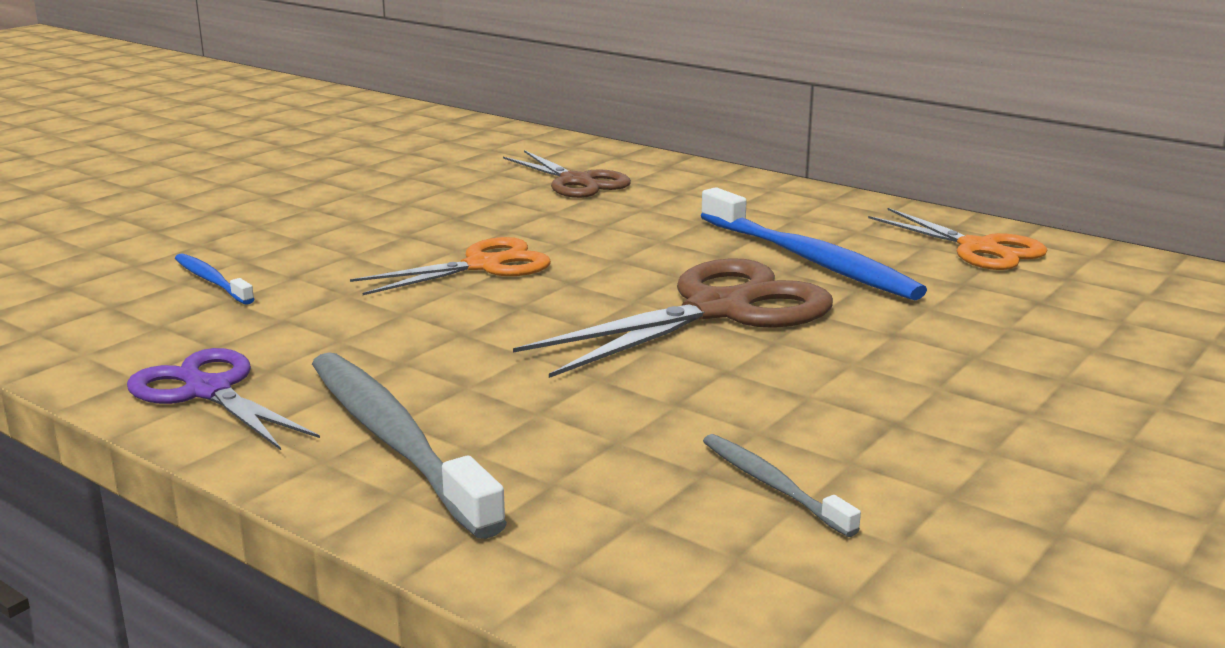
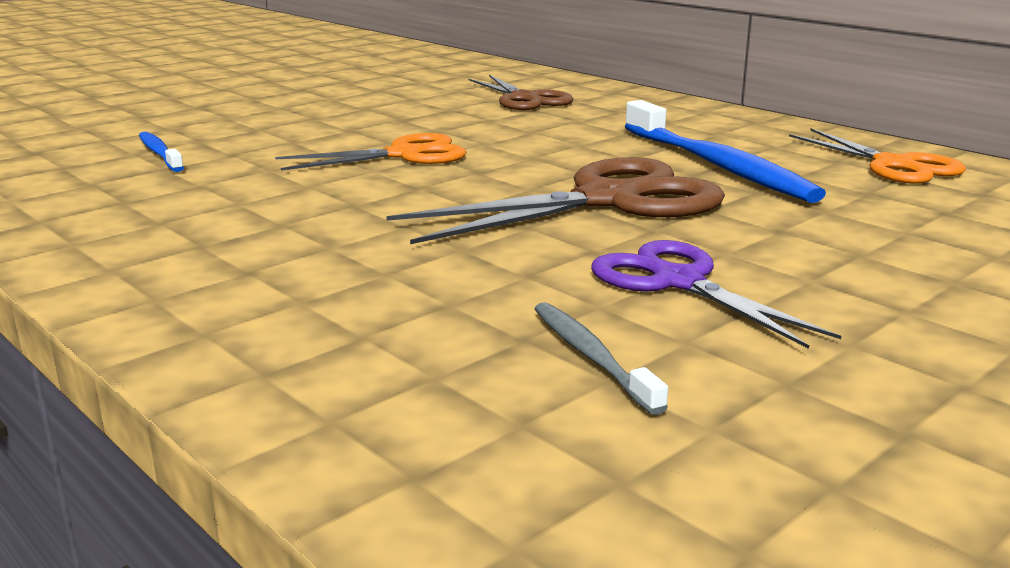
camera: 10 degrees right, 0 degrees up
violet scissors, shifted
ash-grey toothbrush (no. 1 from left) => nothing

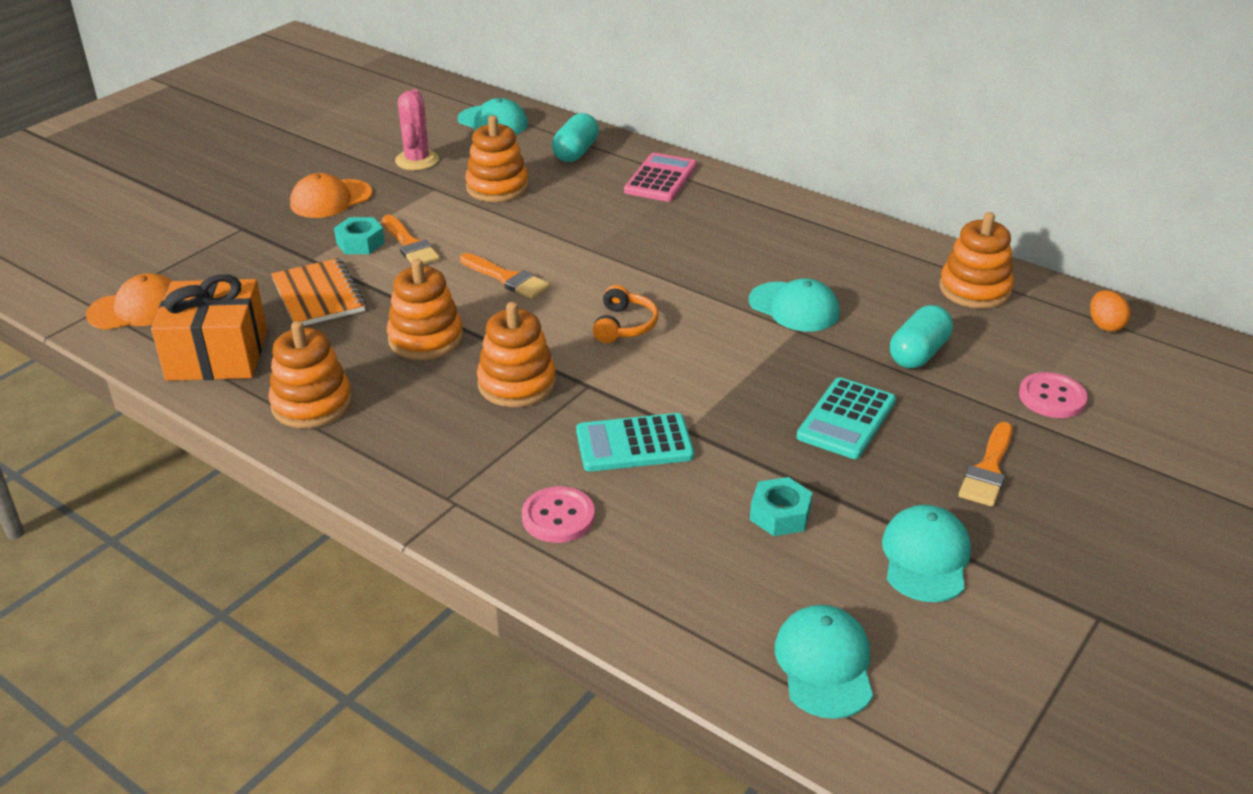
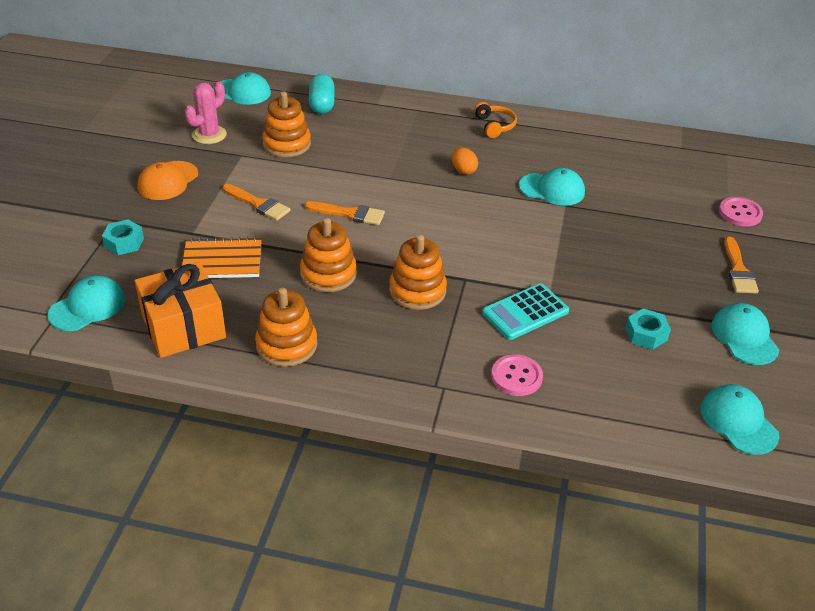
camera: 25 degrees left, 5 degrees up
bright orange peaked cap (no. 1 from left) => aqua peaked cap (no. 1 from left)
bright orange exercise book, 45 degrees counterclockwise
aqua hex nut (no. 1 from left), shifted
pink prickly plant, 60 degrees clockwise
bright orange headphones, shifted
pink adding machine => nothing
aqua adding machine (no. 2 from left) => nothing
aqua capsule (no. 2 from left) => nothing
bright orange stacking toy (no. 5 from left) => nothing
bright orange egg, shifted

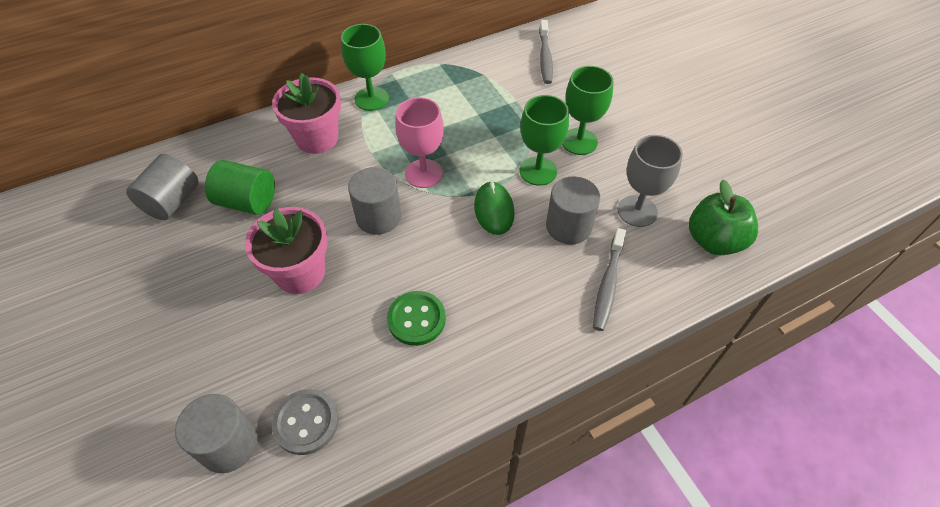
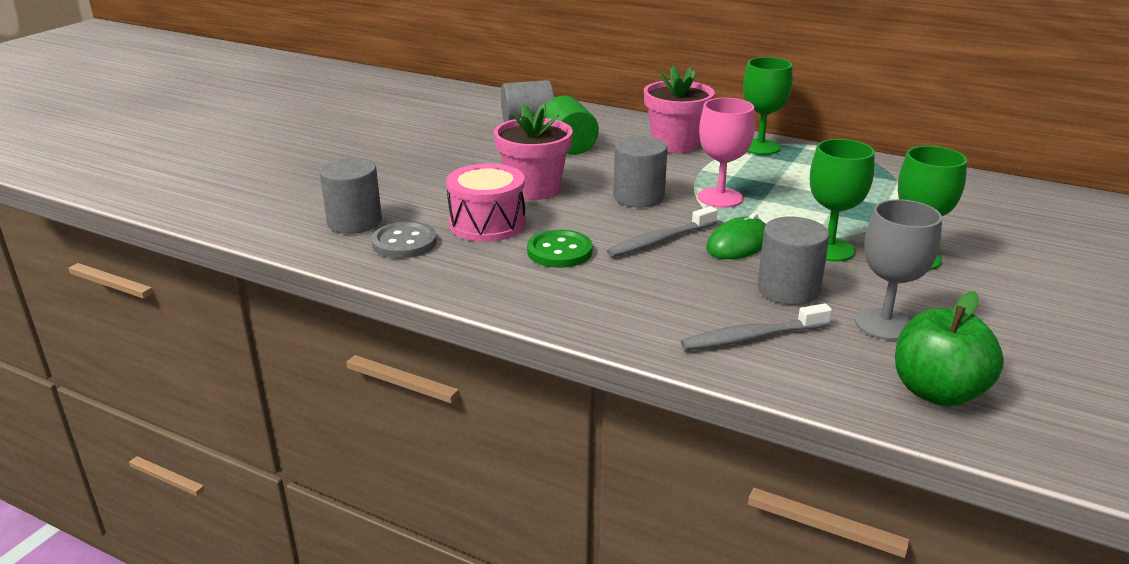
camera: 55 degrees right, 25 degrees down
ash-grey toothbrush (no. 1 from left), shifted
nothing => pink drum

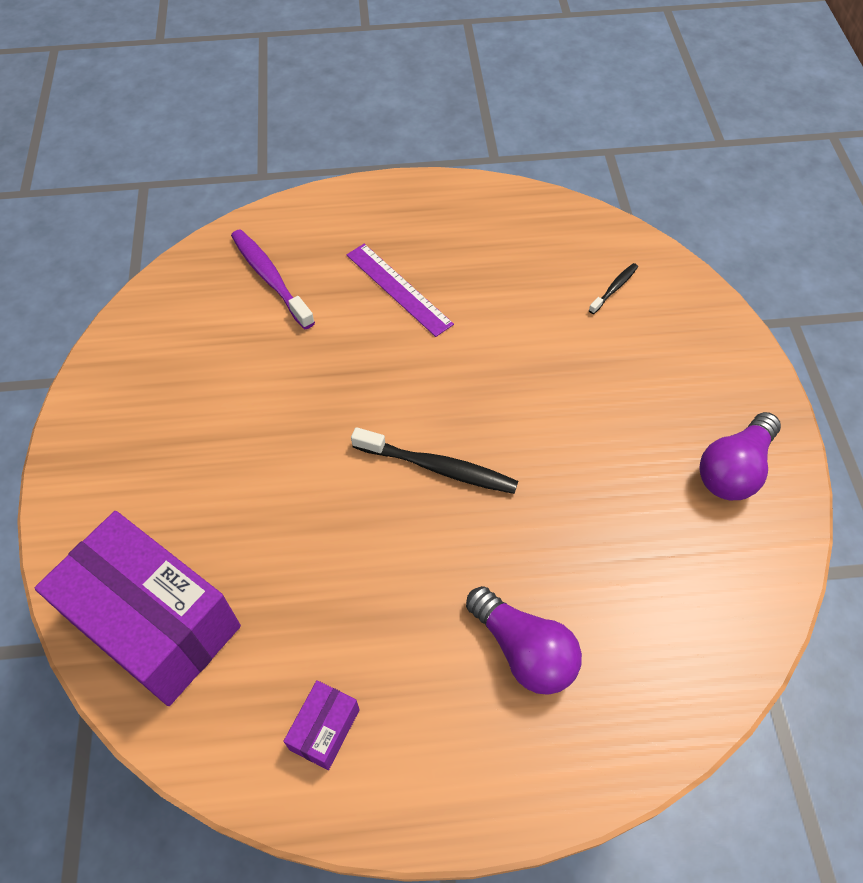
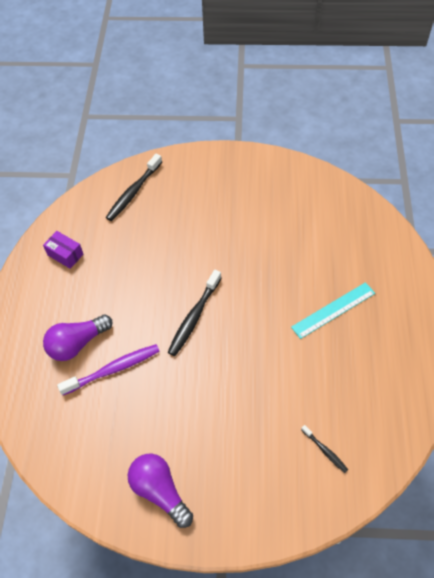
camera: 100 degrees right, 0 degrees up
violet box (no. 1 from left) => jet-black toothbrush (no. 1 from left)
violet toothbrush, shifted
violet ruler => aqua ruler

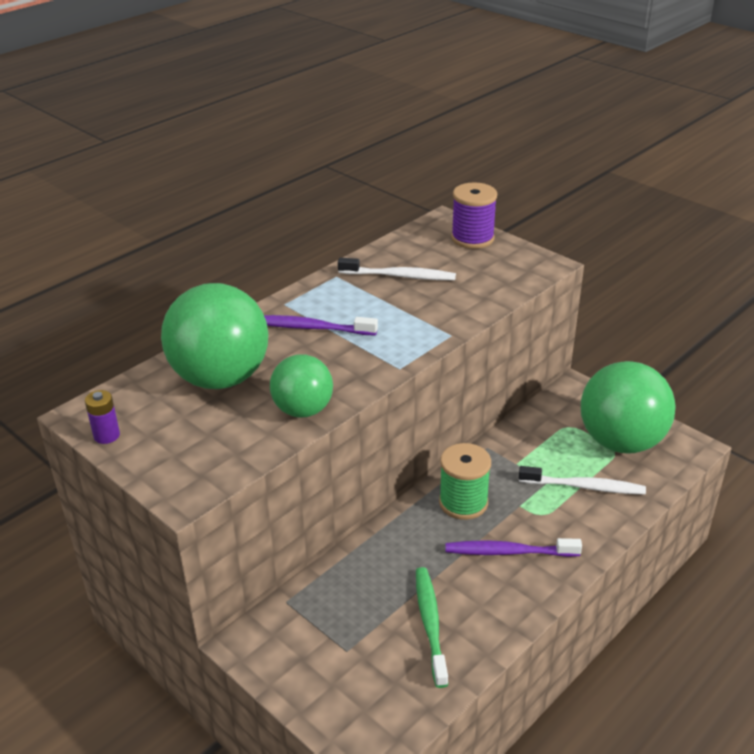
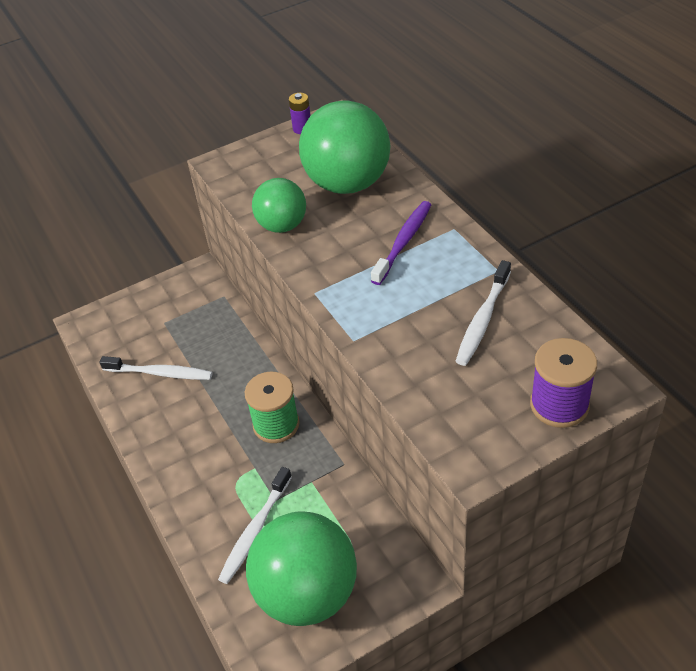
camera: 110 degrees right, 10 degrees up
emerald toothbrush => snow-white toothbrush (no. 1 from left)
violet toothbrush (no. 2 from left) => nothing

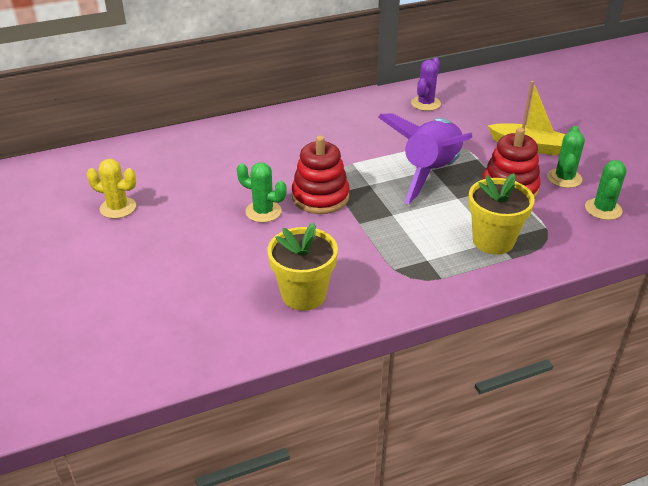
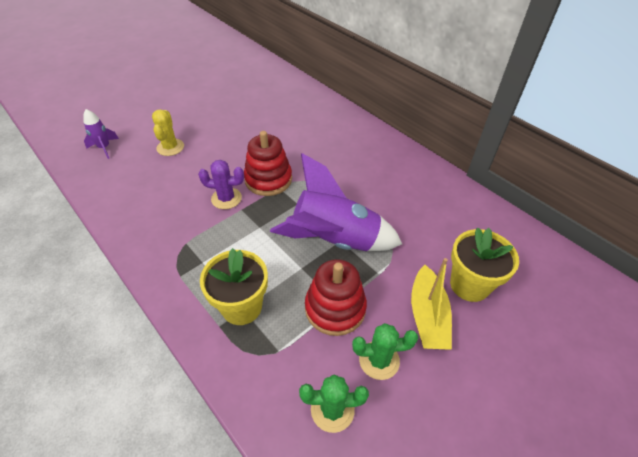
camera: 70 degrees right, 10 degrees up
bright yellow prickly plant, shifted
emerald prickly plant (no. 1 from left) => nothing
bright yellow flower pot (no. 1 from left in the first image) => bright yellow flower pot (no. 2 from left), shifted
violet prickly plant, shifted
nothing => violet spaceship (no. 1 from left)

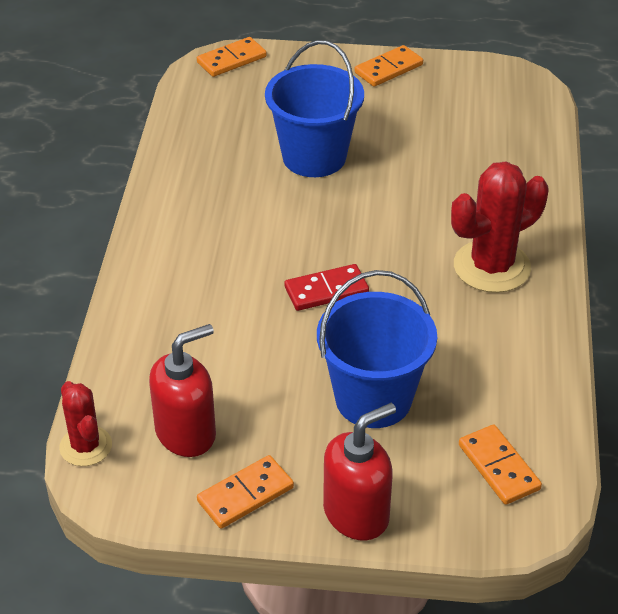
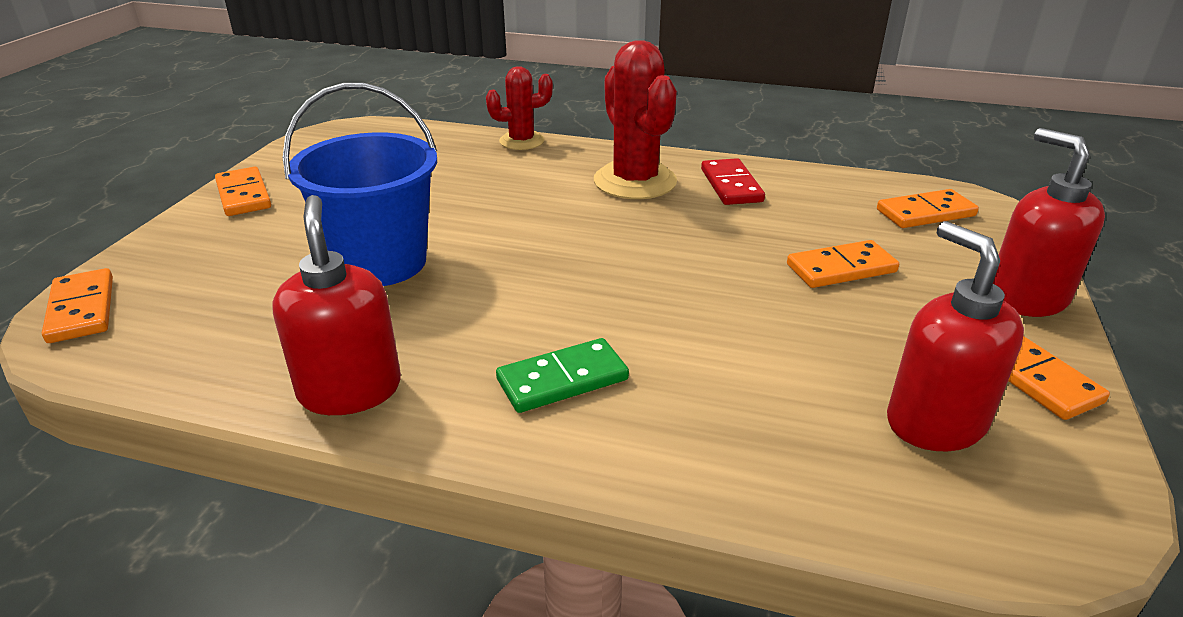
camera: 80 degrees left, 10 degrees down
scarlet prickly plant (no. 1 from left), shifted
scarlet domino piece, shifted
blue pail (no. 2 from left) => bright orange domino piece (no. 3 from left)
nothing => scarlet soap dispenser (no. 1 from left)
nothing => emerald domino piece

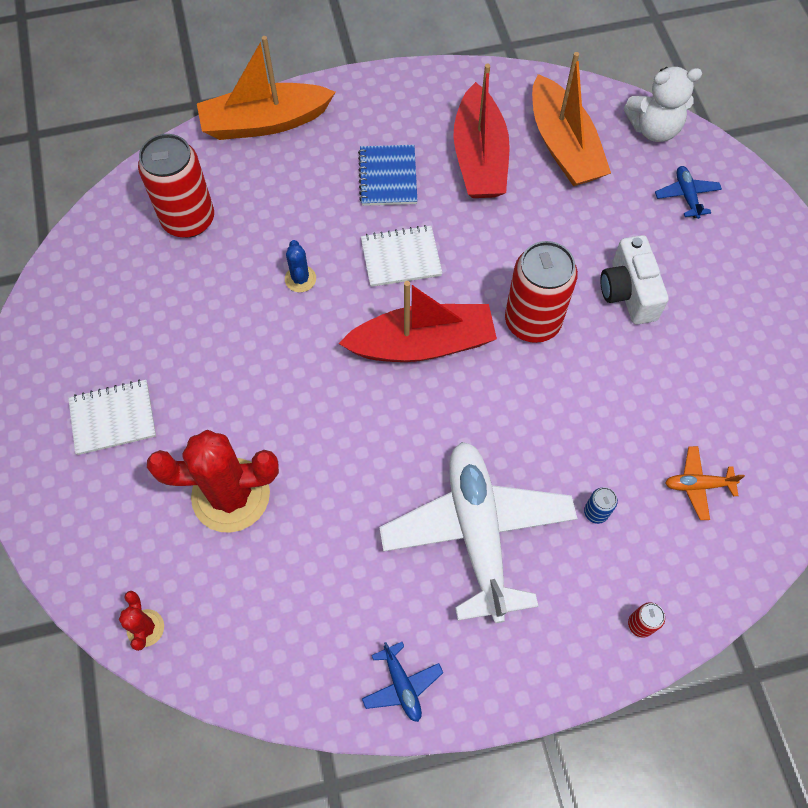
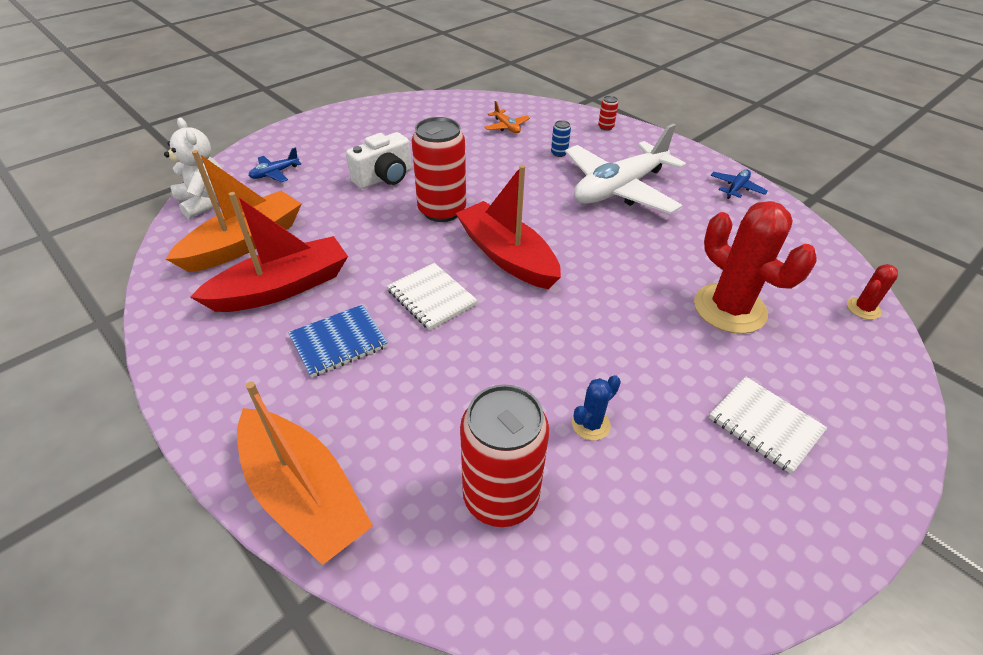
camera: 120 degrees left, 20 degrees down
blue prickly plant, shifted

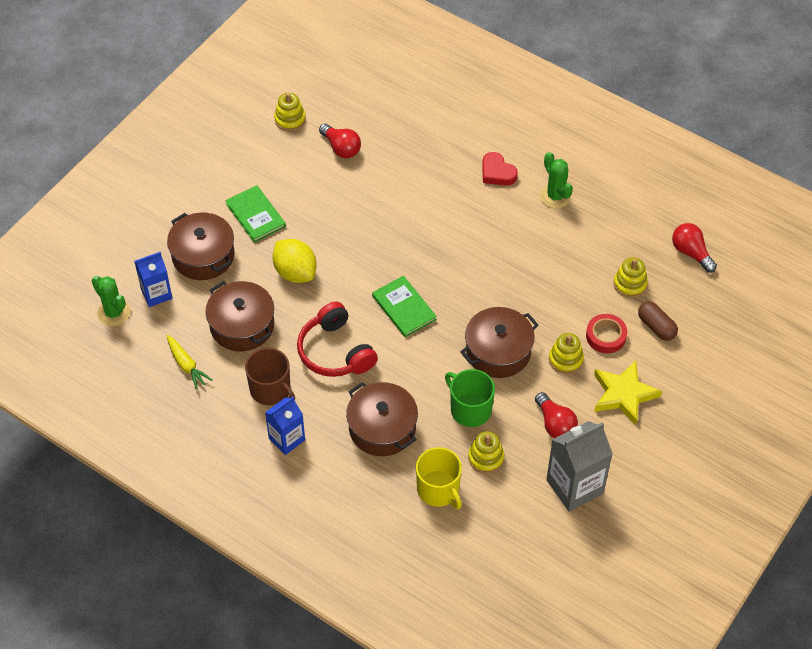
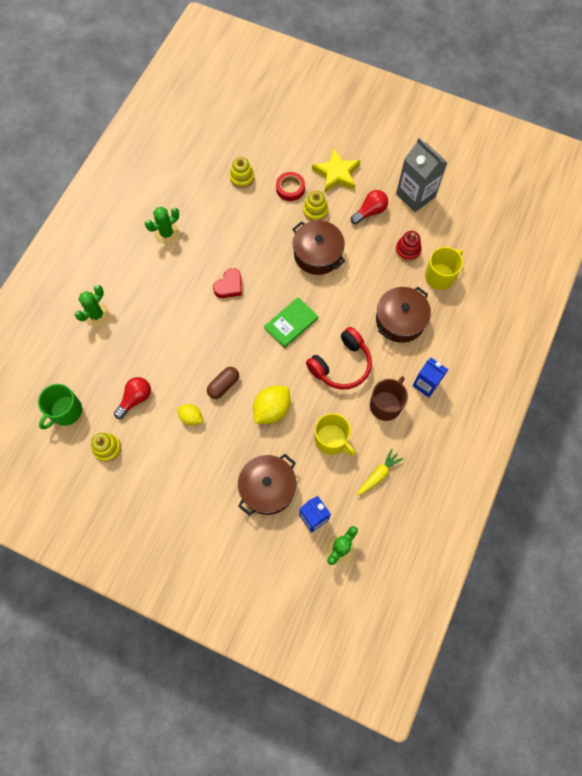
camera: 100 degrees left, 15 degrees up
brown stockpot (no. 2 from left) => bright yellow mug (no. 1 from left)
emerald hardcover (no. 1 from left) => nothing
emerald mug, shifted
bright yellow stacking toy (no. 2 from left) => scarlet stacking toy
scarlet heart shape, shifted
brown capsule, shifted
scarlet light bulb (no. 3 from left) => nothing
nothing => emerald prickly plant (no. 1 from left)
nothing => bright yellow citrus fruit (no. 1 from left)

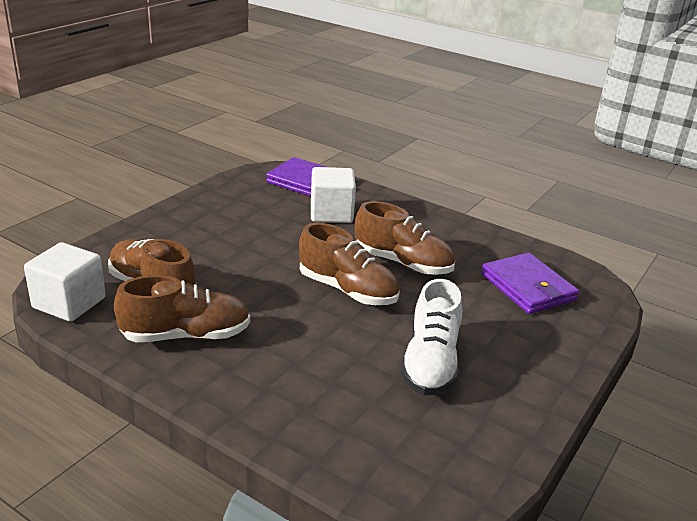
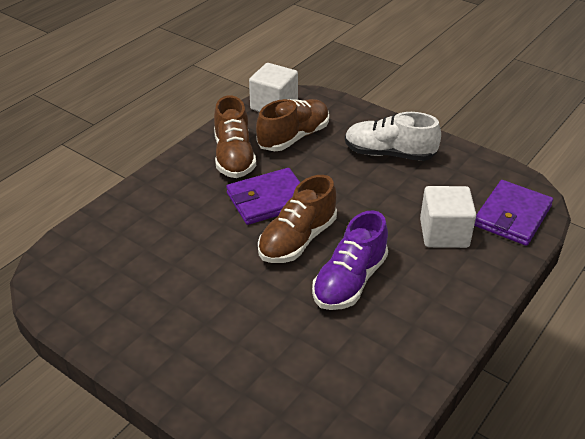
camera: 95 degrees right, 10 degrees up
brown lace-up shoe (no. 4 from left) => violet lace-up shoe
snow-white lace-up shoe, shifted
violet wallet (no. 2 from left in the first image) => violet wallet (no. 1 from left), shifted

